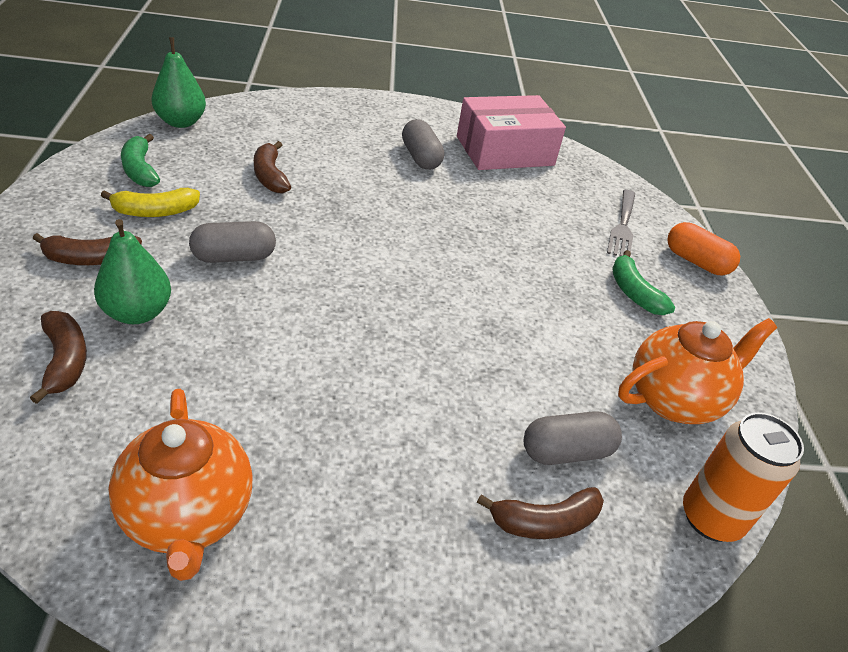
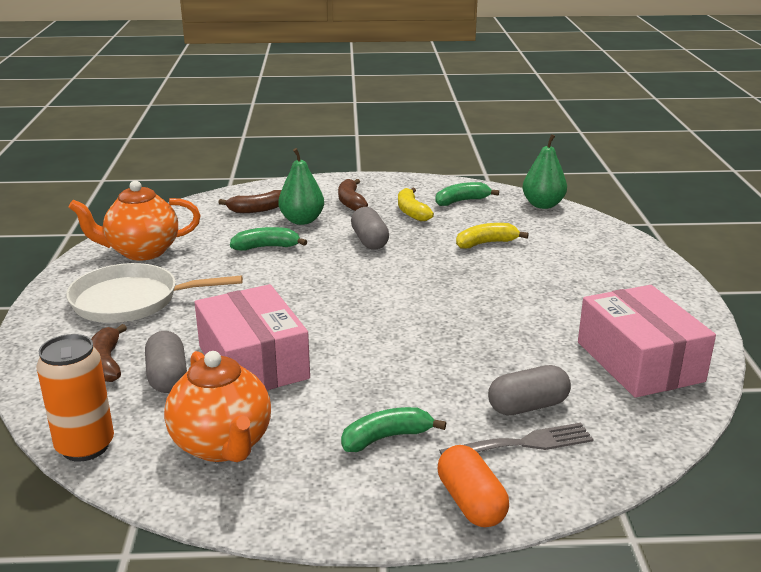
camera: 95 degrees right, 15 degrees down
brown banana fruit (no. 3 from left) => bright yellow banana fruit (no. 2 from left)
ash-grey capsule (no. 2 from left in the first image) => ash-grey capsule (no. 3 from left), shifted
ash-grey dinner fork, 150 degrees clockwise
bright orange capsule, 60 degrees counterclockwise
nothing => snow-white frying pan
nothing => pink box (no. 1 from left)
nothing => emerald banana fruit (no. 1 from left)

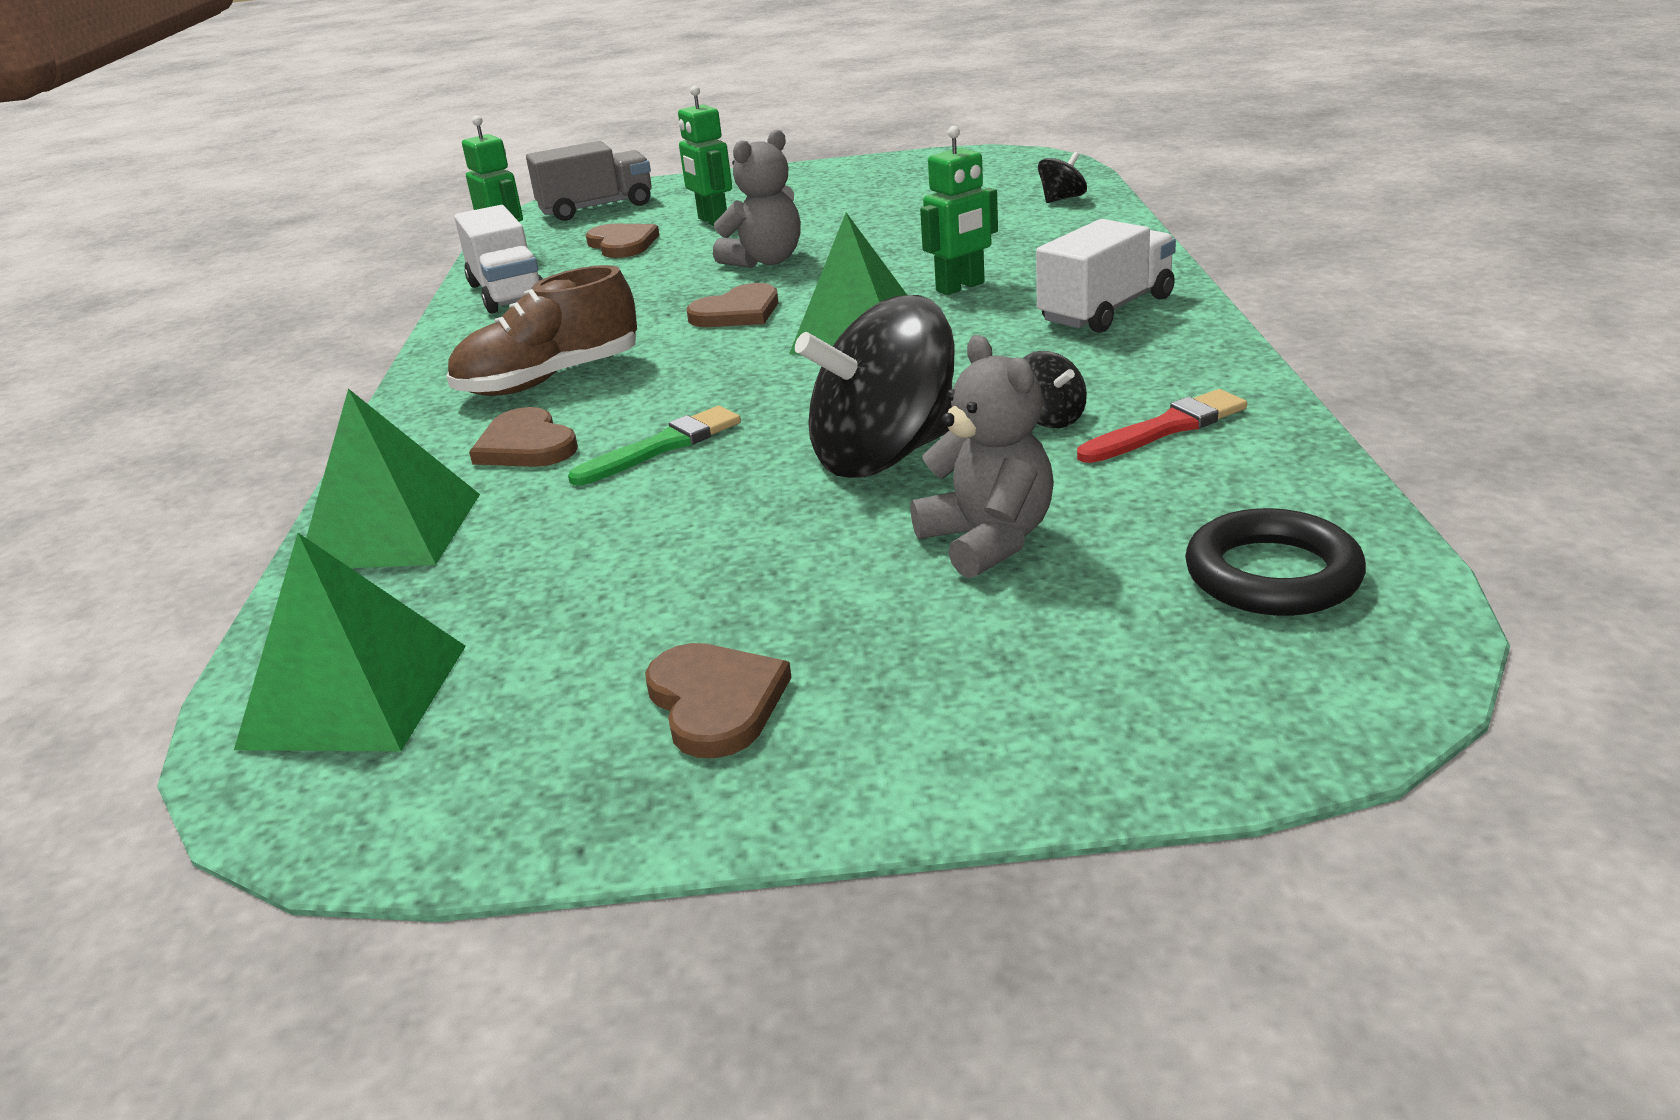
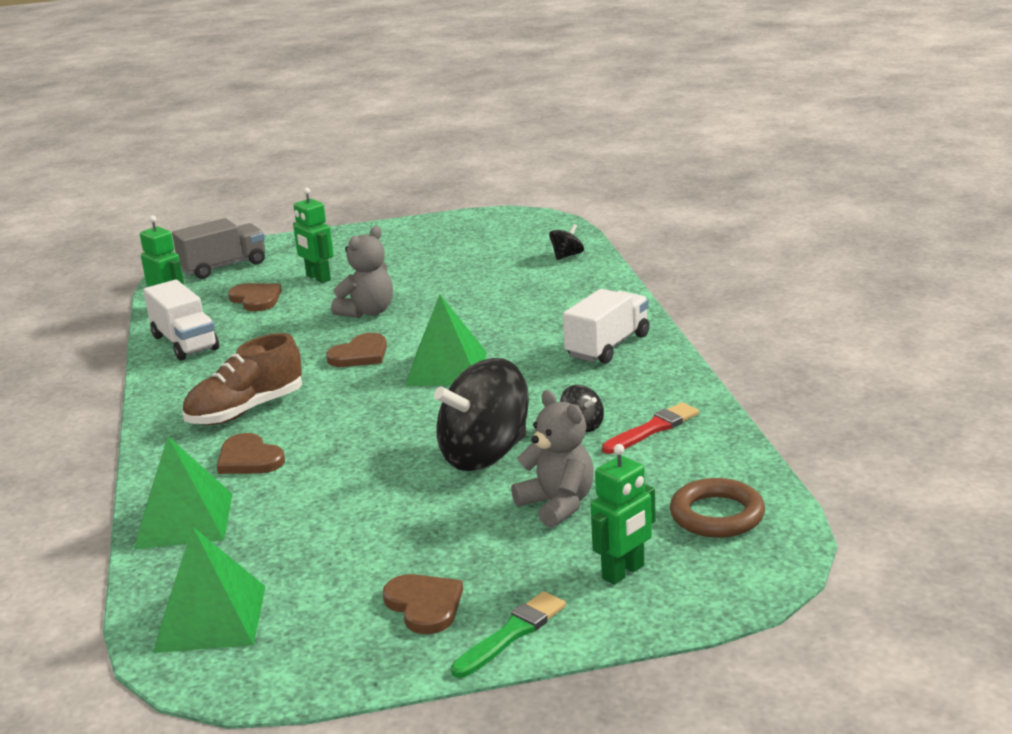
camera: 10 degrees left, 5 degrees down
emerald paint brush, shifted
emerald robot figure (no. 3 from left), shifted
jet-black hoop => brown hoop

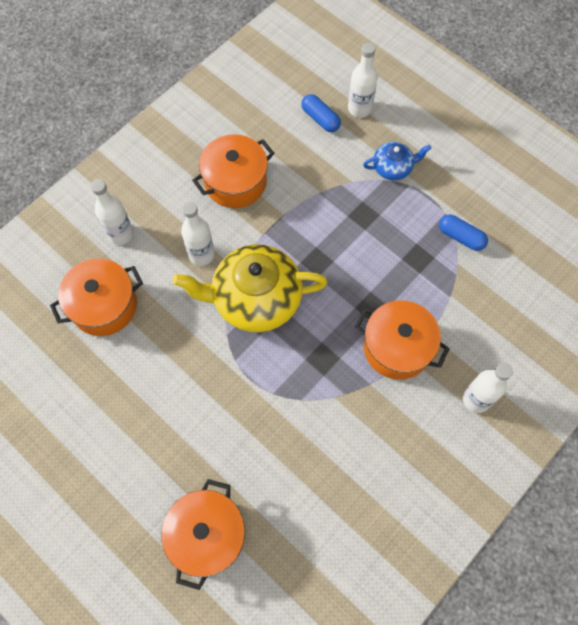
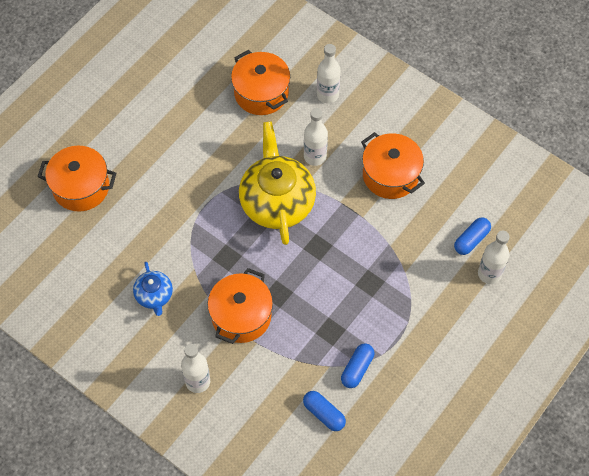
camera: 85 degrees right, 5 degrees down
blue china teapot, shifted
nothing => blue capsule (no. 1 from left)

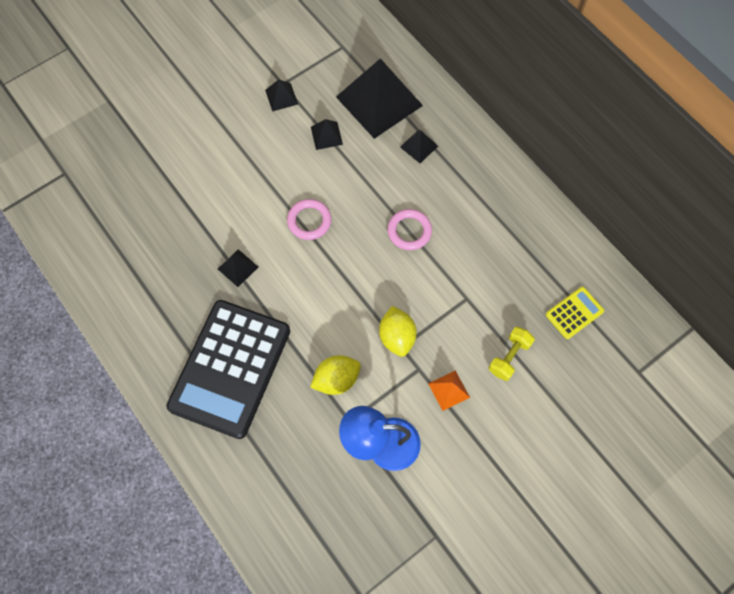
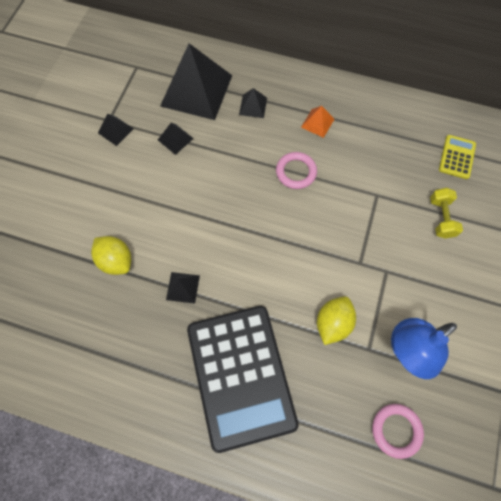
camera: 35 degrees left, 0 degrees up
pink hoop (no. 1 from left in the first image) => pink hoop (no. 2 from left), shifted
bright yellow citrus fruit (no. 2 from left in the first image) => bright yellow citrus fruit (no. 1 from left), shifted
bright orange pyramid shape, shifted

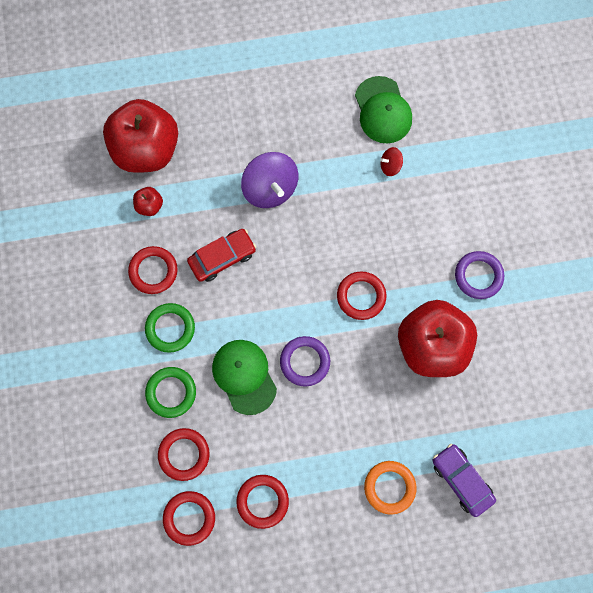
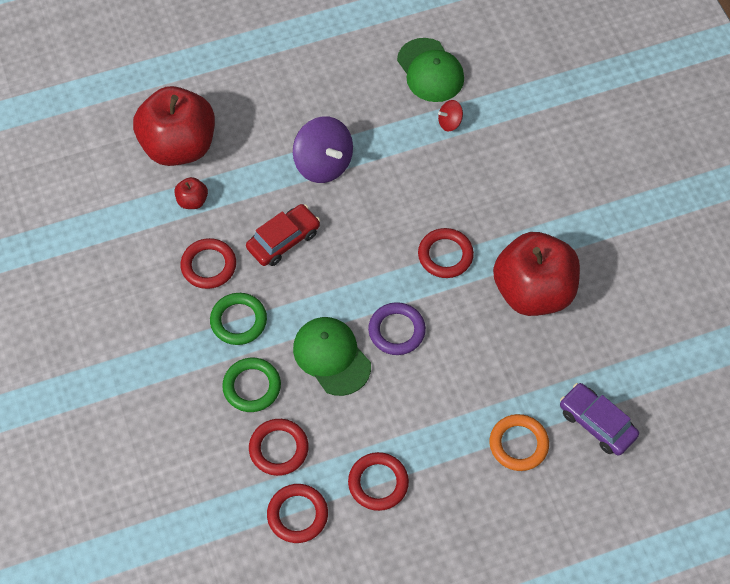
camera: 10 degrees left, 15 degrees down
violet hoop (no. 2 from left) => nothing

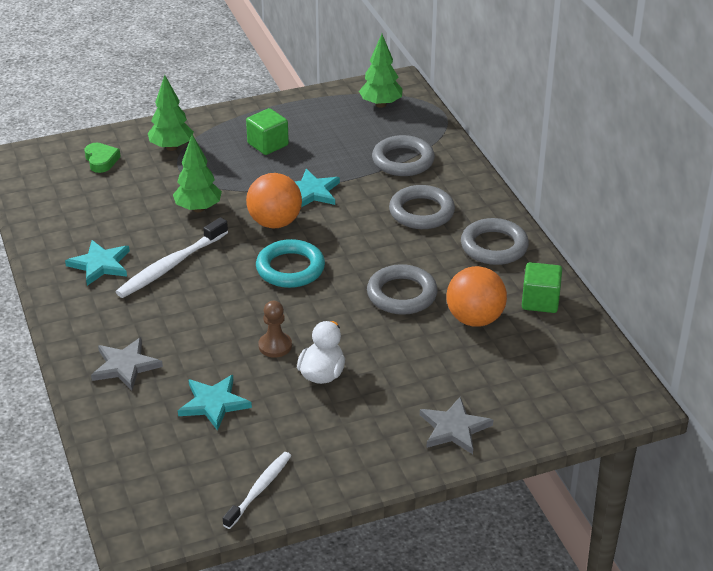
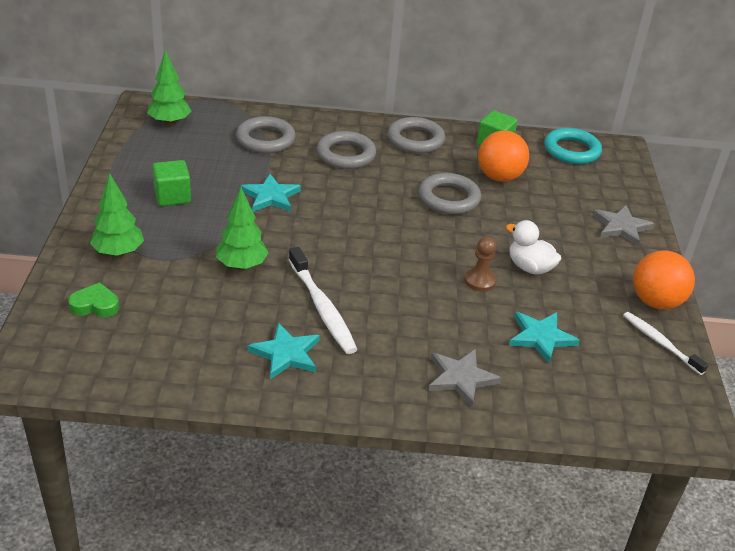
camera: 70 degrees left, 0 degrees up
bright orange ball (no. 1 from left in the first image) => bright orange ball (no. 2 from left), shifted
aqua hoop, shifted

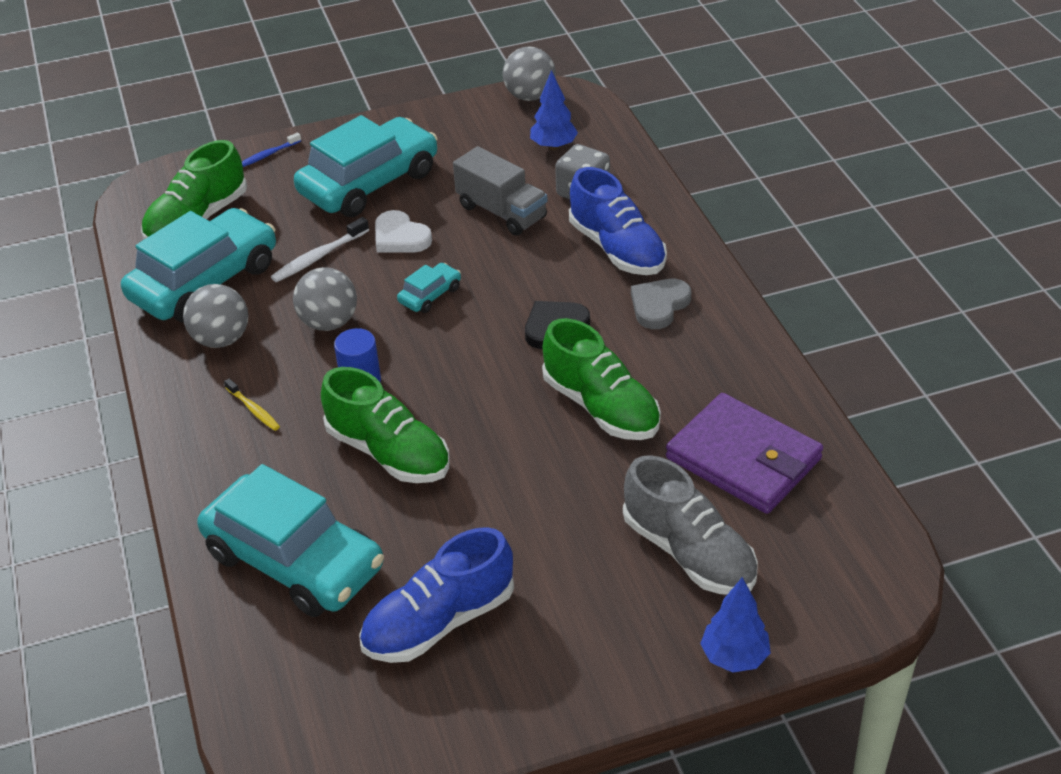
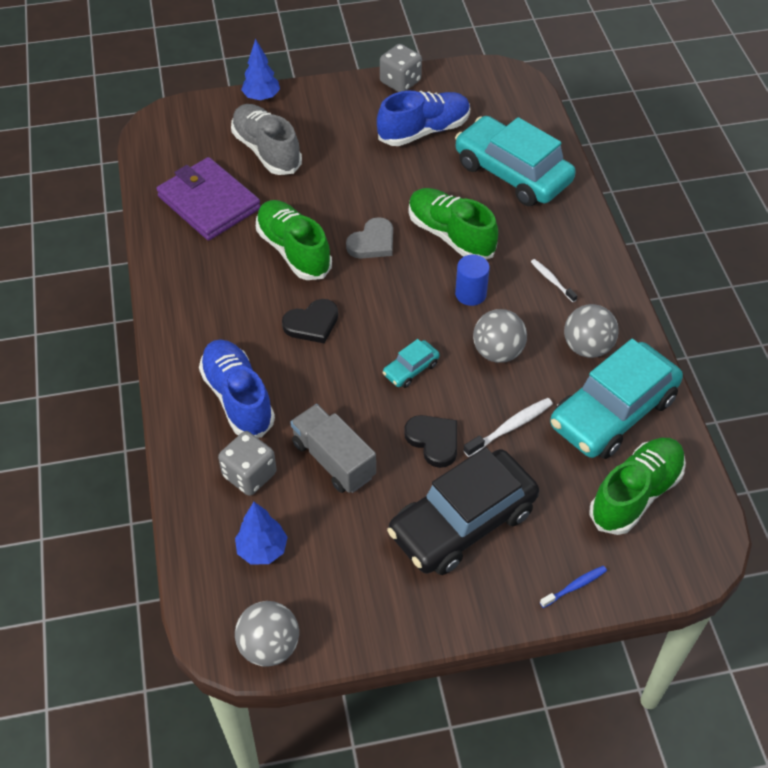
camera: 175 degrees left, 10 degrees up
bright yellow toothbrush => snow-white toothbrush (no. 2 from left)
aqua toy car (no. 3 from left) => jet-black toy car
snow-white heart shape => jet-black heart shape (no. 2 from left)
ash-grey heart shape, shifted
nothing => ash-grey dice (no. 2 from left)

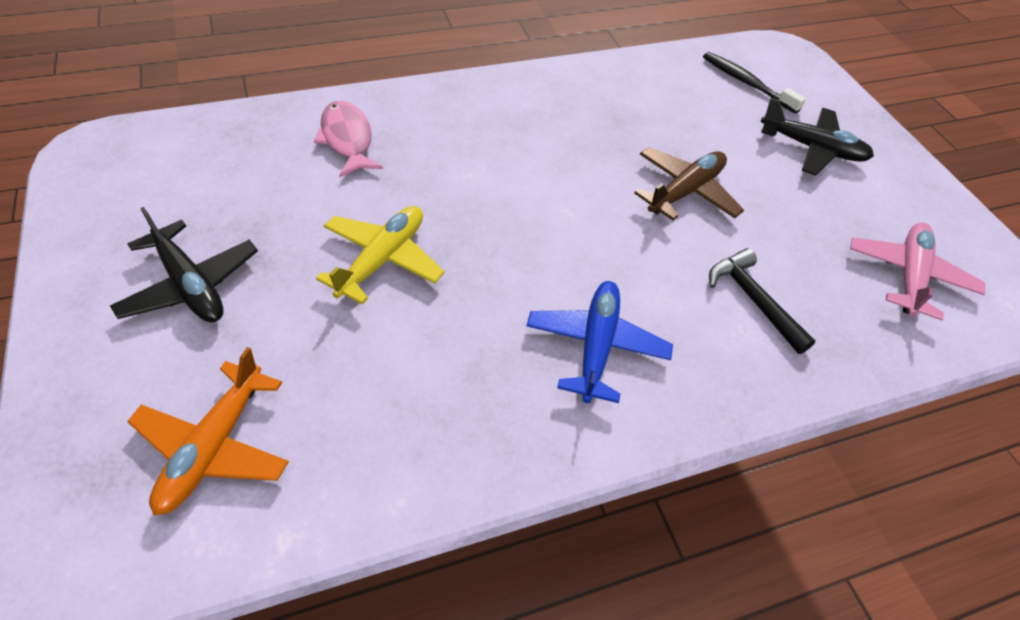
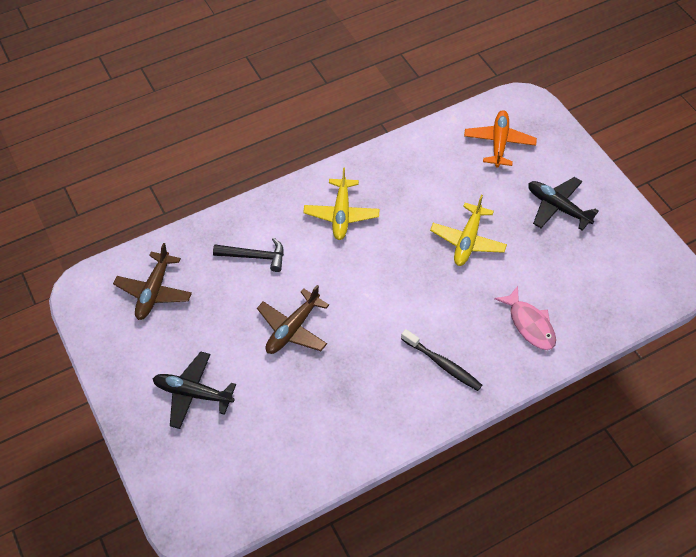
camera: 175 degrees right, 5 degrees up
blue plane => bright yellow plane (no. 1 from left)
jet-black toothbrush, shifted
jet-black carpenter's hammer, 45 degrees counterclockwise
pink plane => brown plane (no. 1 from left)

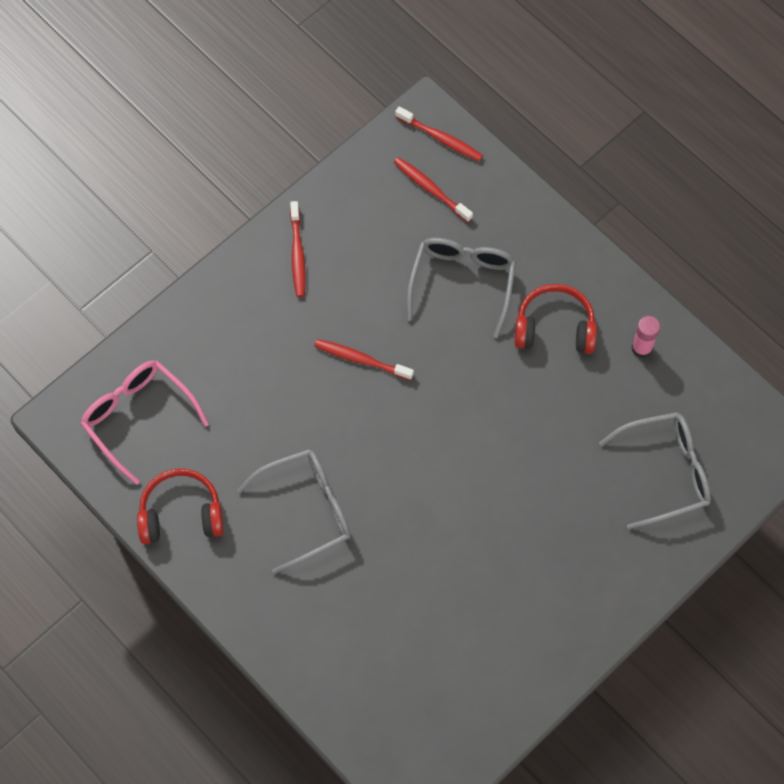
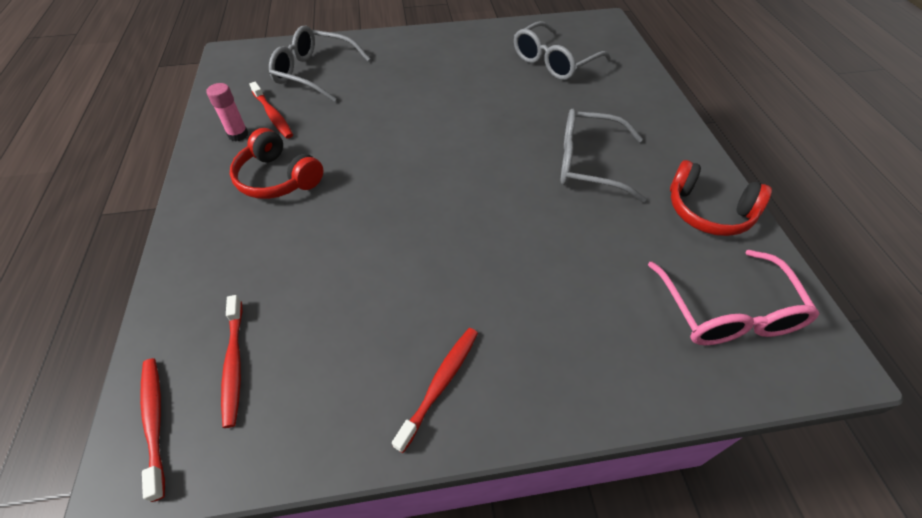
camera: 145 degrees left, 15 degrees down
scarlet toothbrush (no. 2 from left in the first image) => scarlet toothbrush (no. 3 from left), shifted
ash-grey spectacles (no. 2 from left), shifted

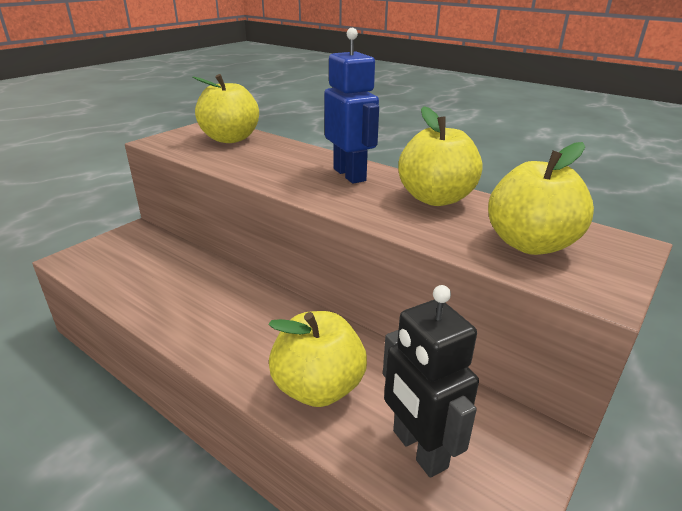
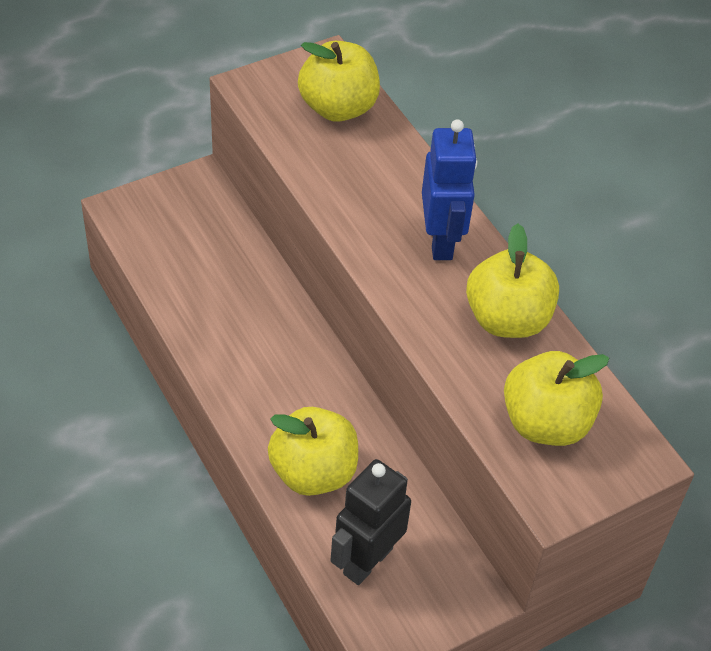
camera: 20 degrees right, 20 degrees up
jet-black robot figure, 45 degrees clockwise

